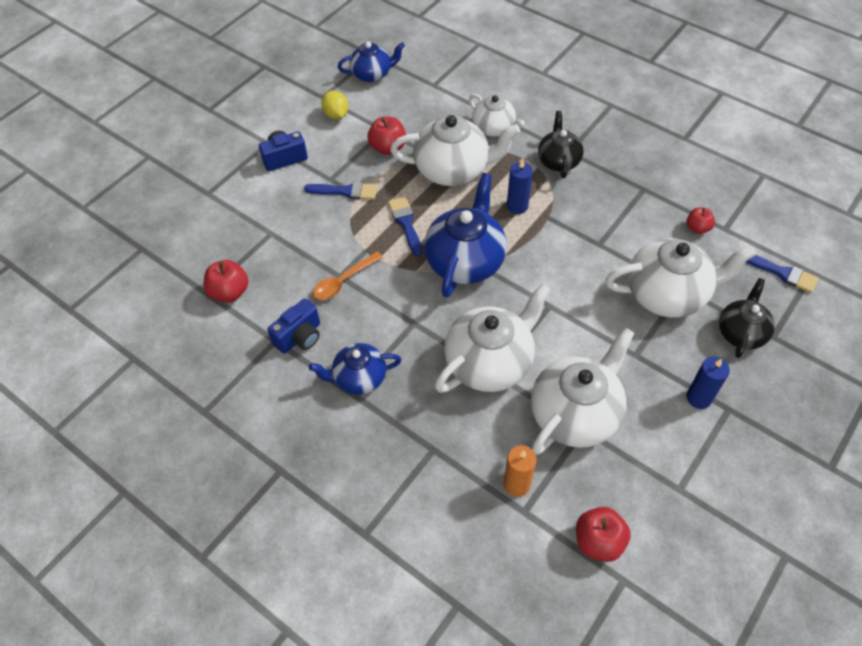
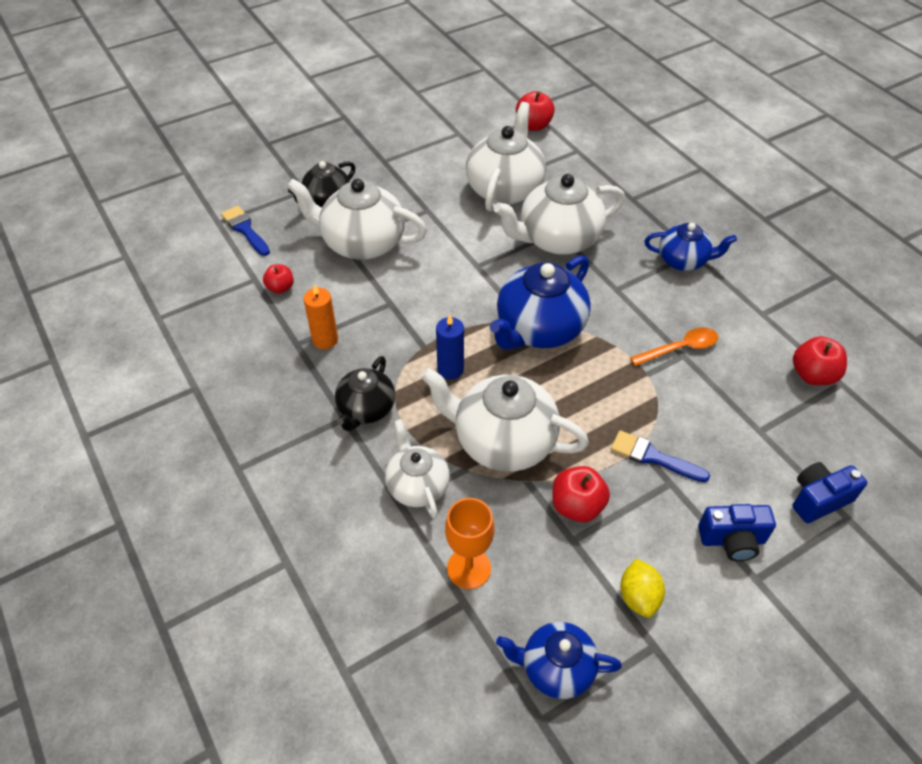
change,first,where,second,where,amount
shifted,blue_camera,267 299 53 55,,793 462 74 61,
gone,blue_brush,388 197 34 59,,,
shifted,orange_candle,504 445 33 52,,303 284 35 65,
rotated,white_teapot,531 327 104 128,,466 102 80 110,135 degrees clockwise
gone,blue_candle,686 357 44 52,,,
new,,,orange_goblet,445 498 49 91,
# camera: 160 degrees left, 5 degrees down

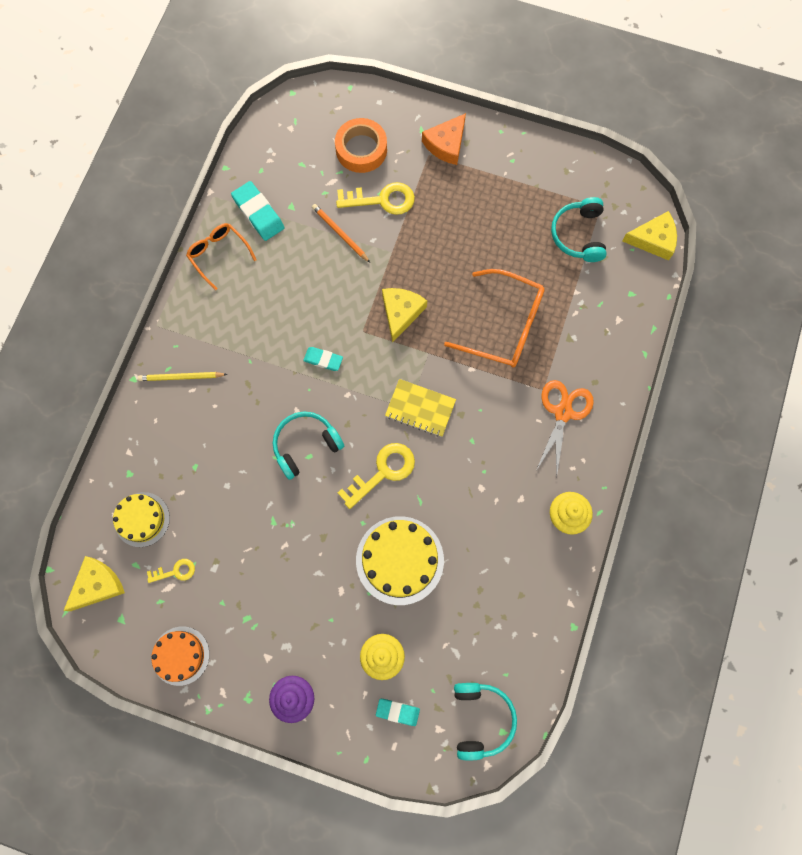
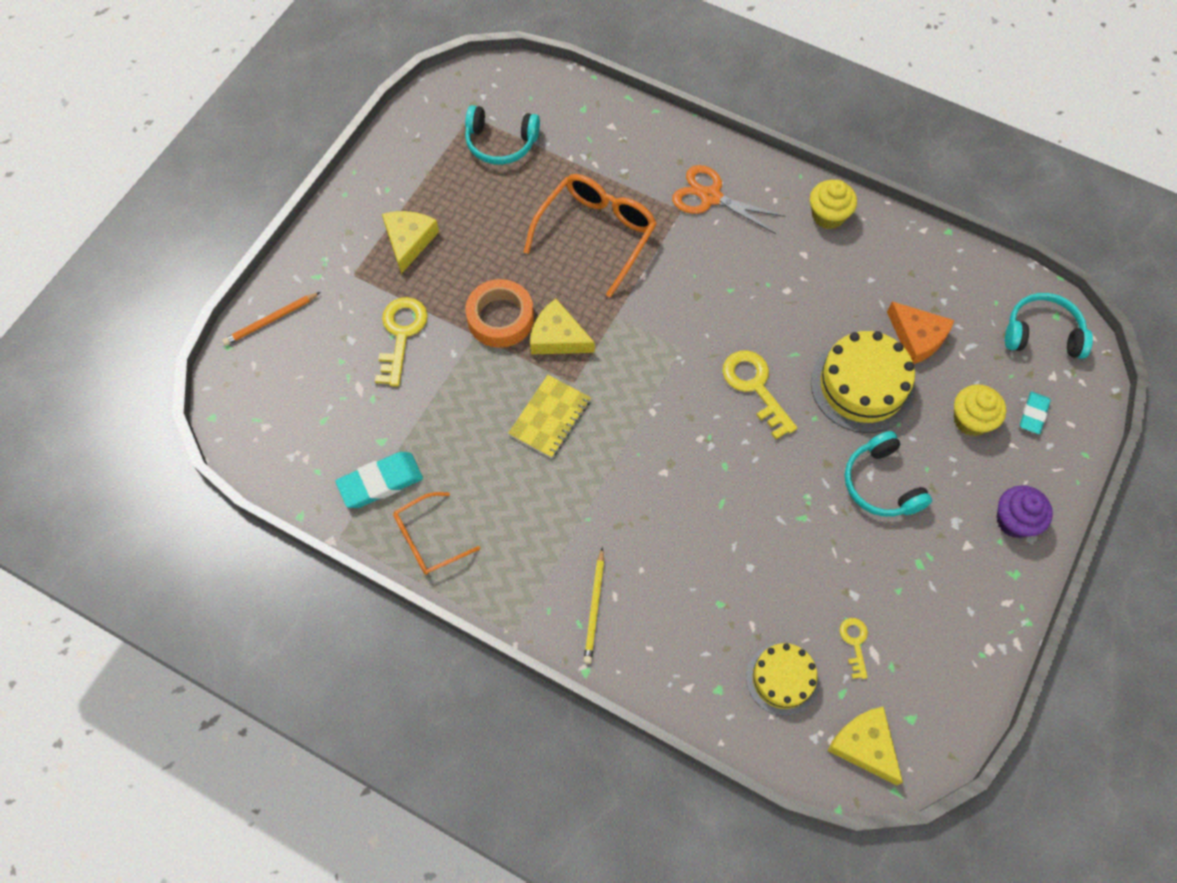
change,first,where,second,where,amount
gone,orange_cake,151 626 58 60,,,
shifted,turquoise_headphones,273 412 71 68,,845 431 87 86,
gone,turquoise_eraser,303 347 40 24,,,
shifted,orange_pencil,312 204 58 58,,222 292 98 54,
shifted,orange_tape,335 118 52 55,,466 279 68 69,
shifted,yellow_notebook,385 379 71 58,,508 375 83 83,
shifted,orange_cheese,422 113 44 52,,887 301 67 63,
shifted,yellow_cheese,622 211 55 49,,382 211 57 63,
# camera: 80 degrees left, 10 degrees down

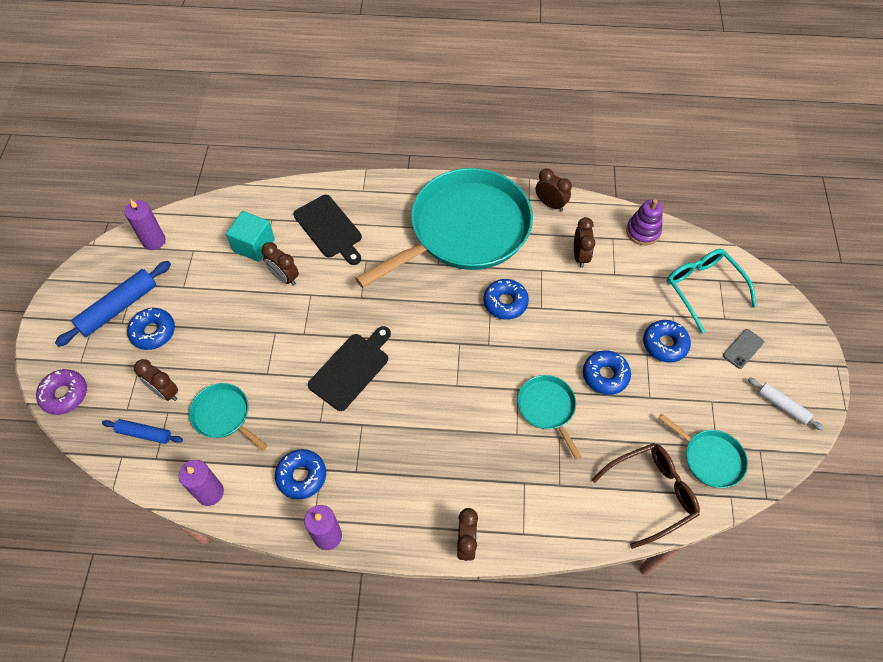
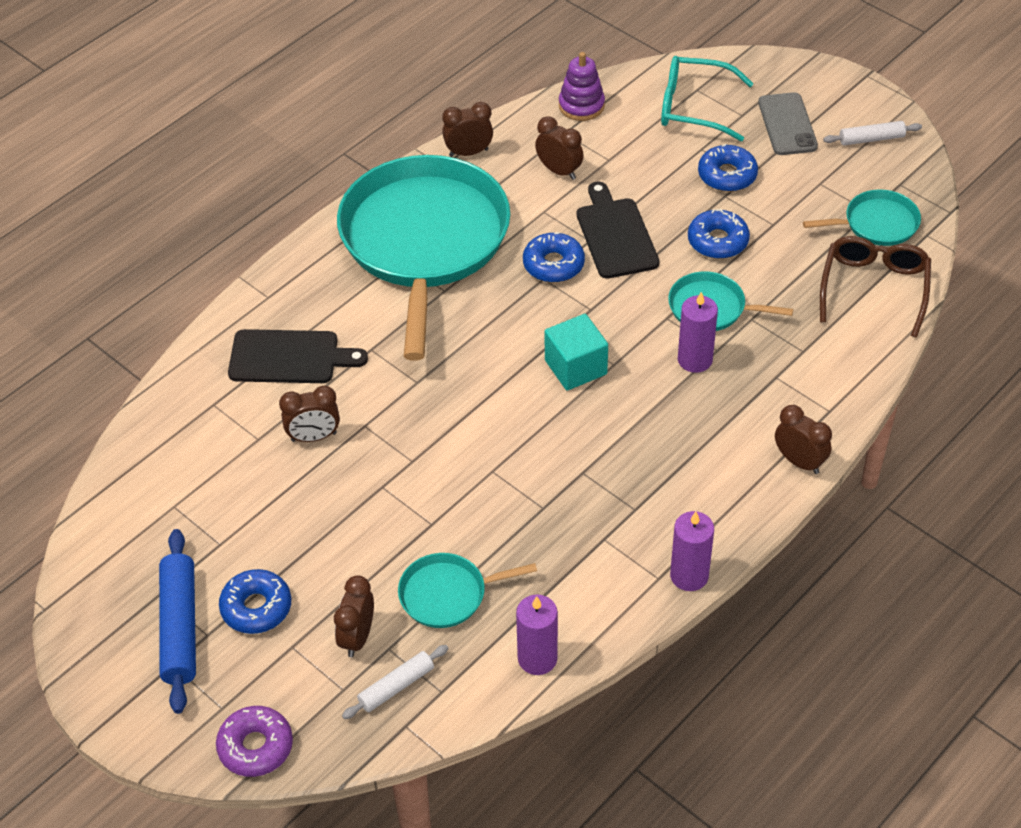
change,first,where,second,where,amount
repainted,blue_rolling_pin,102 419 81 25,white_rolling_pin,342 645 106 74,
shifted,purple_candle,124 200 42 50,,678 292 40 81,
rotated,brown_clock,134 359 44 42,,334 575 40 82,120 degrees clockwise
shifted,turquoise_cube,226 211 49 51,,545 314 63 76,
gone,blue_donut,275 449 51 50,,,
shifted,black_cutting_board,308 326 83 85,,577 181 82 98,
scaled,grey_phone,723 329 41 40,,758 92 60 63,x1.55
# camera: 50 degrees left, 10 degrees down

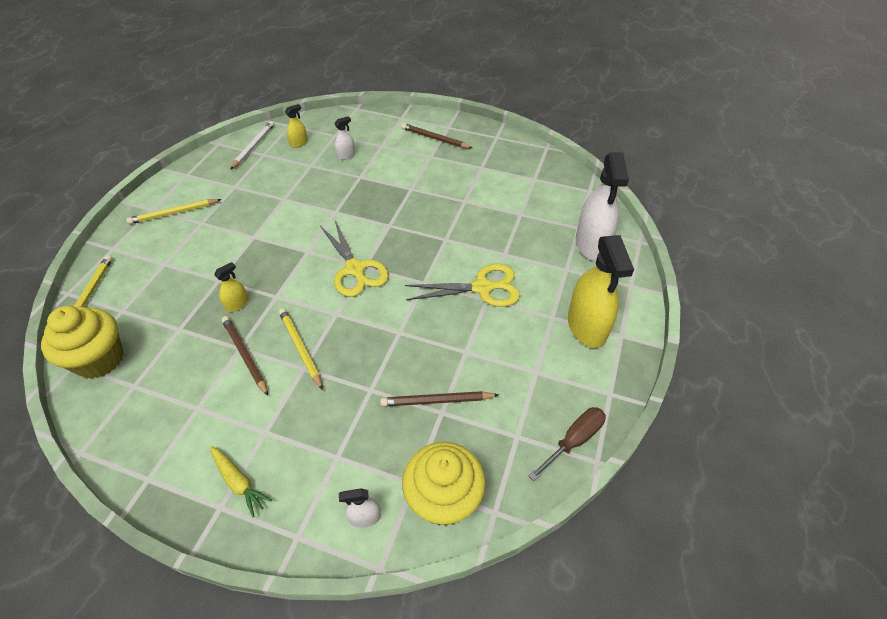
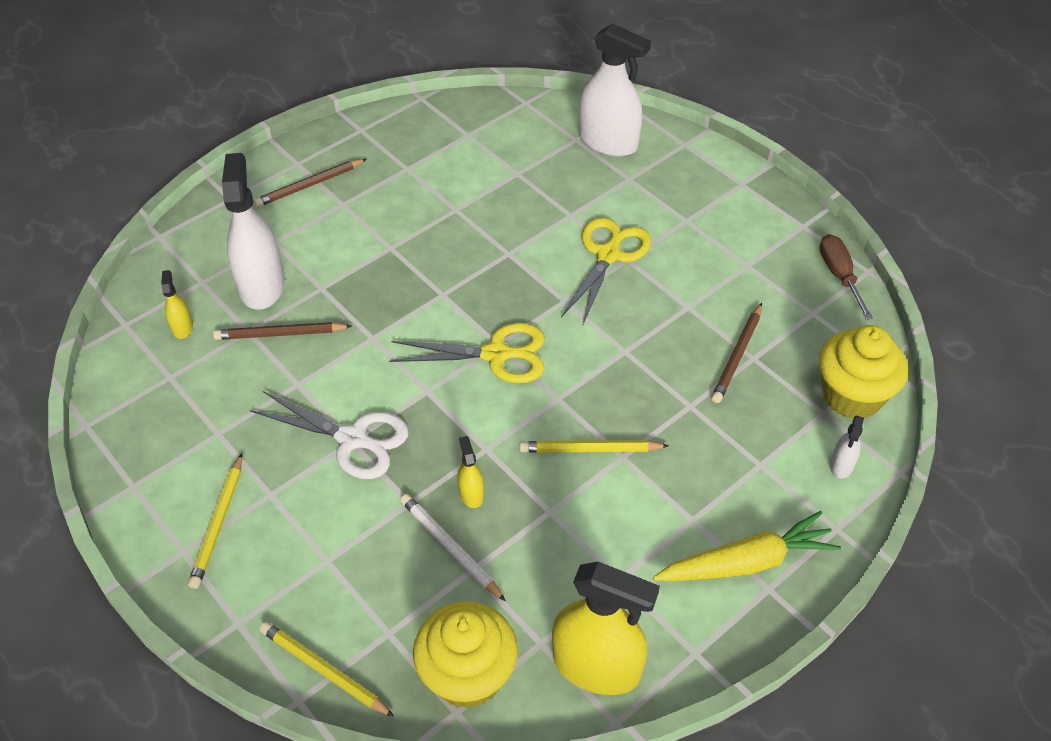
change,first,where,second,where,amount
scaled,yellow_carrot,210 446 62 71,,653 511 188 70,x1.67
shifted,brown_pencil,222 316 46 80,,213 322 139 18,
shifted,white_pencil,230 121 44 49,,400 494 105 107,
scaled,white_spray_bottle,334 116 21 44,,222 153 62 157,x2.22
shifted,yellow_spray_bottle,568 235 66 113,,552 561 108 134,
new,,,white_scissors,250 391 159 88,
# camera: 60 degrees left, 0 degrees up

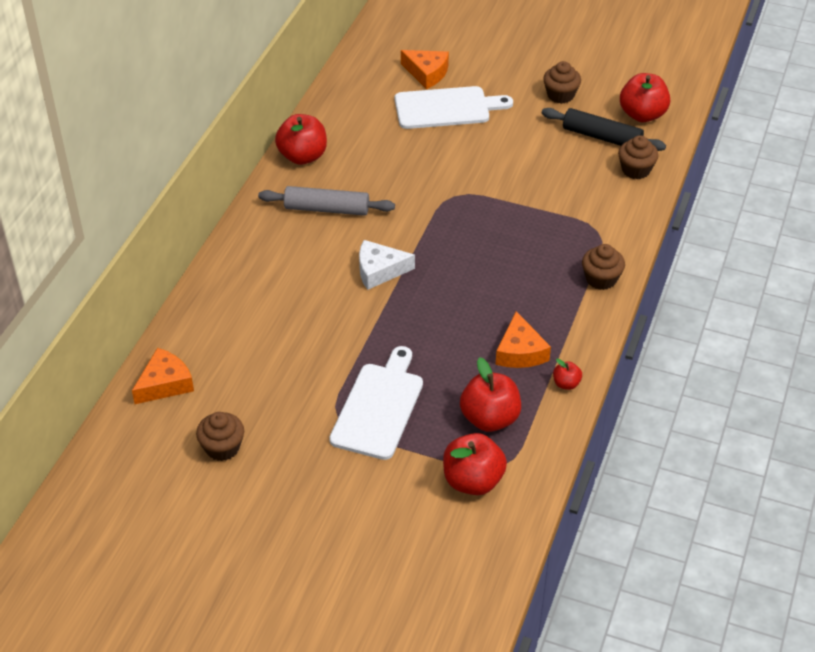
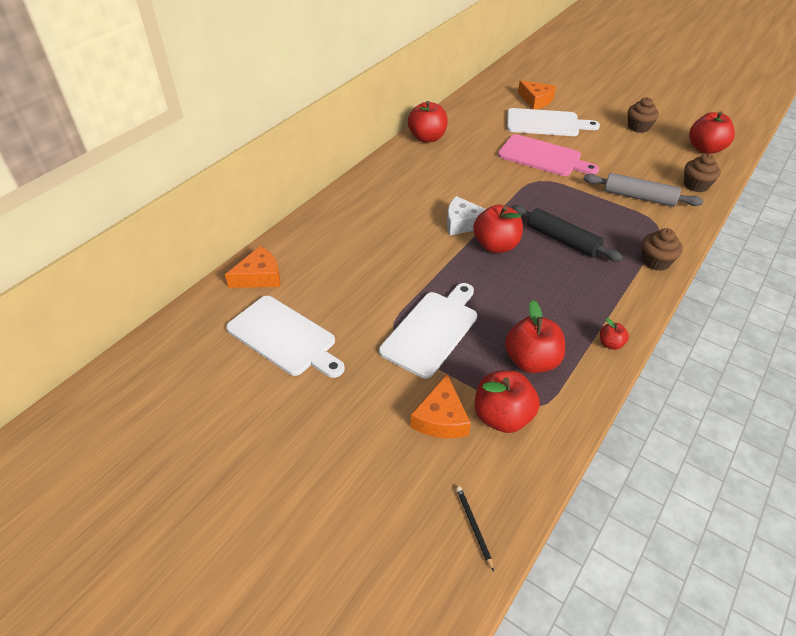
change,first,where,second,where,amount
swapped,brown_cupcake,196 412 48 49,white_cutting_board,226 296 119 82,
shifted,grey_rolling_pin,258 186 137 30,,583 173 120 34,
shifted,orange_cheese,495 311 56 57,,411 374 60 64,
shifted,black_rolling_pin,542 108 124 43,,511 205 112 57,
new,,,black_pencil,456 486 38 85,
new,,,red_apple,473 205 50 48,
new,,,pink_cutting_board,498 134 101 42,
# camera: 15 degrees right, 0 degrees up

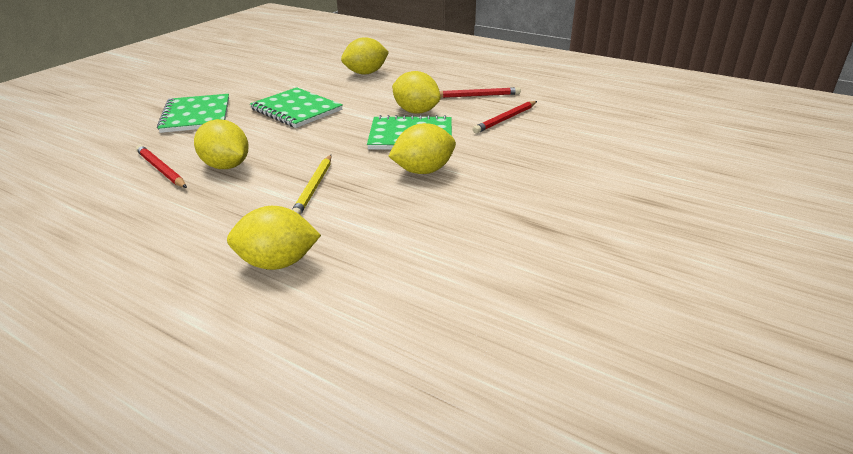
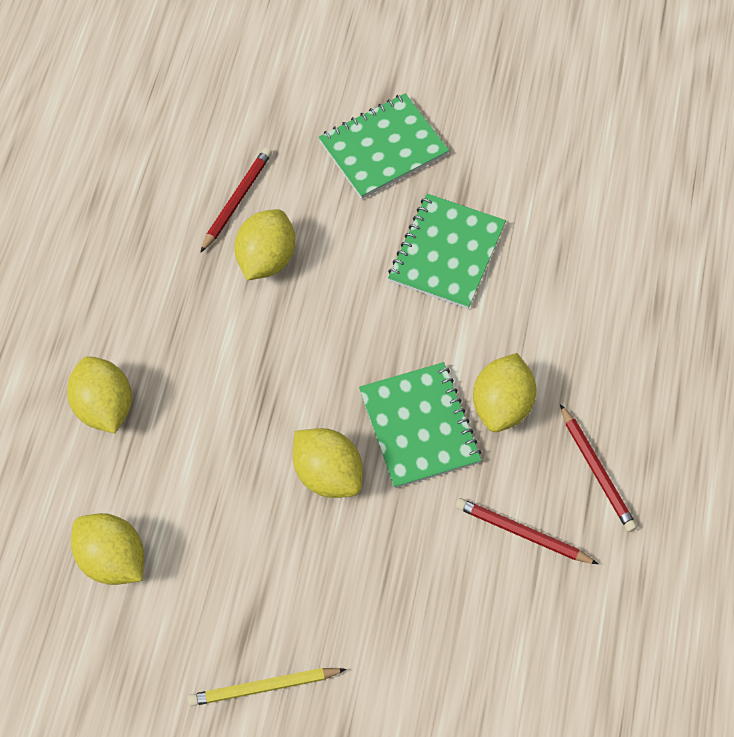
change,first,where,second,where,amount
shifted,yellow_pencil,292 155 39 60,,187 668 160 38,
shifted,yellow_lemon,341 37 48 38,,71 513 73 72,
# camera: 70 degrees right, 30 degrees up

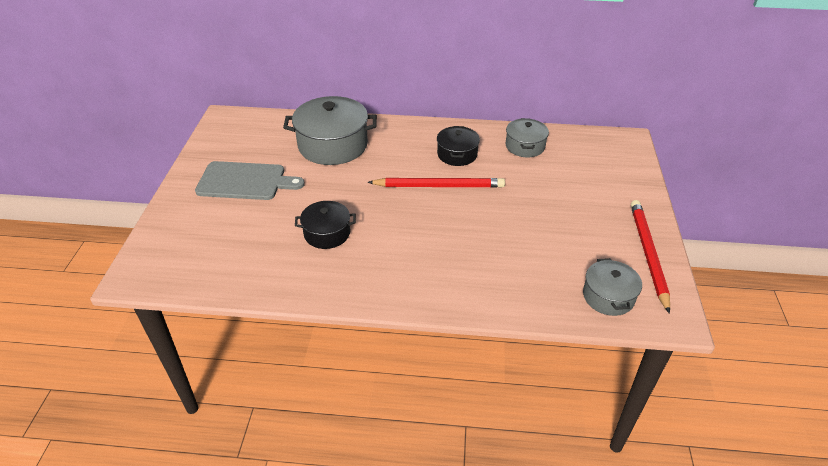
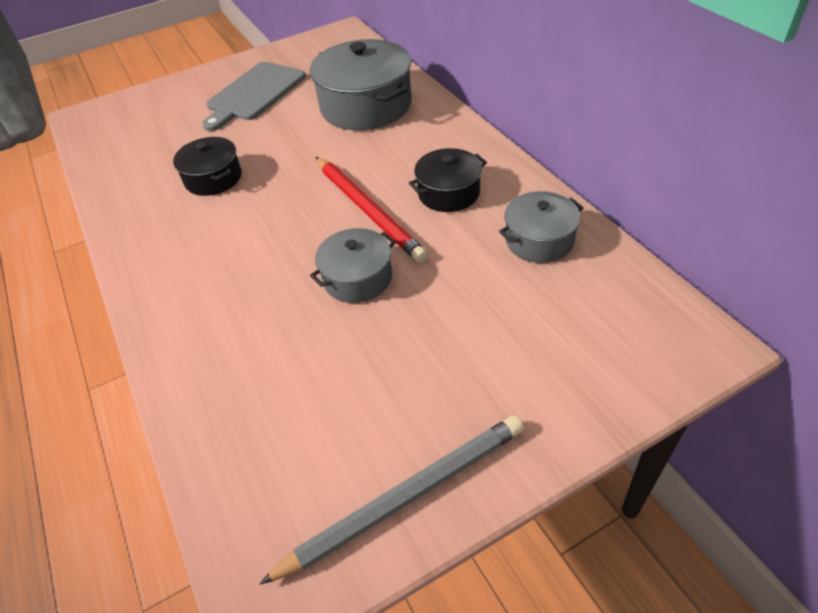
change,first,where,second,where,amount
rotated,grey_cutting_board,195 161 110 39,,202 62 104 69,60 degrees clockwise
shifted,grey_pot,583 258 59 58,,310 228 86 75,
repainted,red_pencil,631 200 39 114,grey_pencil,259 416 265 169,
# camera: 60 degrees right, 5 degrees up

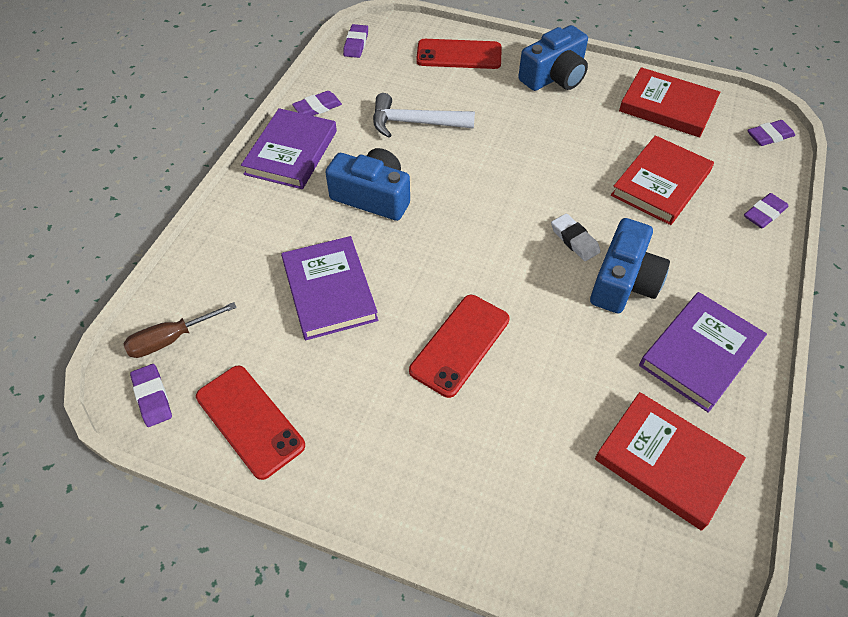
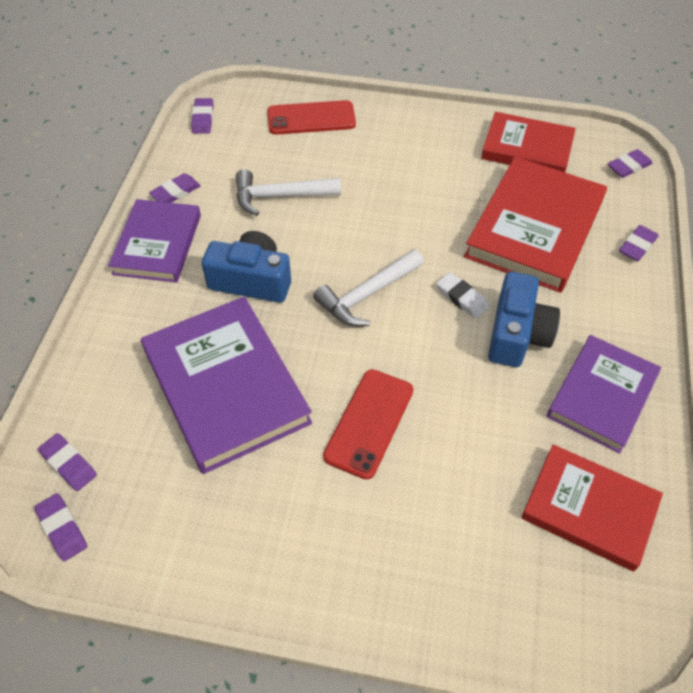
change,first,where,second,where,amount
swapped,brown_screwdriver,123 302 114 56,purple_eraser,38 433 59 58,
gone,red_phone,196 366 109 114,,,
scaled,purple_book,281 236 97 104,,141 296 171 178,x1.52
gone,blue_camera,518 25 70 66,,,
scaled,red_book,611 135 103 90,,464 157 143 136,x1.52
new,,,white_hammer,313 249 111 78,
# camera: 10 degrees left, 0 degrees up

